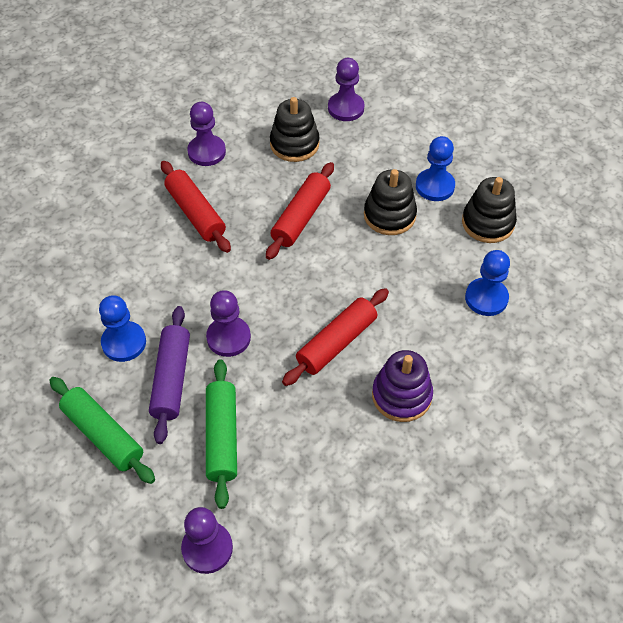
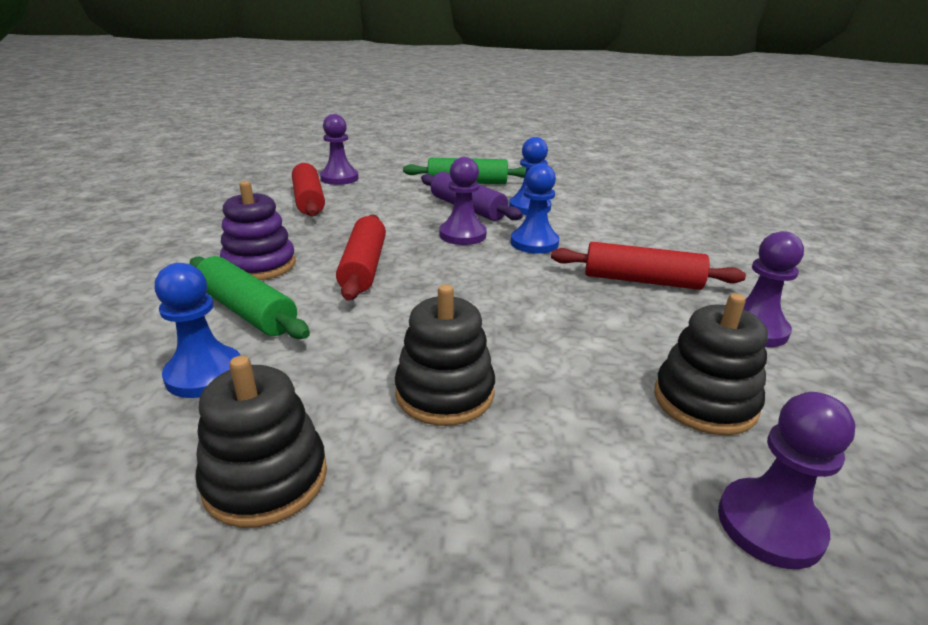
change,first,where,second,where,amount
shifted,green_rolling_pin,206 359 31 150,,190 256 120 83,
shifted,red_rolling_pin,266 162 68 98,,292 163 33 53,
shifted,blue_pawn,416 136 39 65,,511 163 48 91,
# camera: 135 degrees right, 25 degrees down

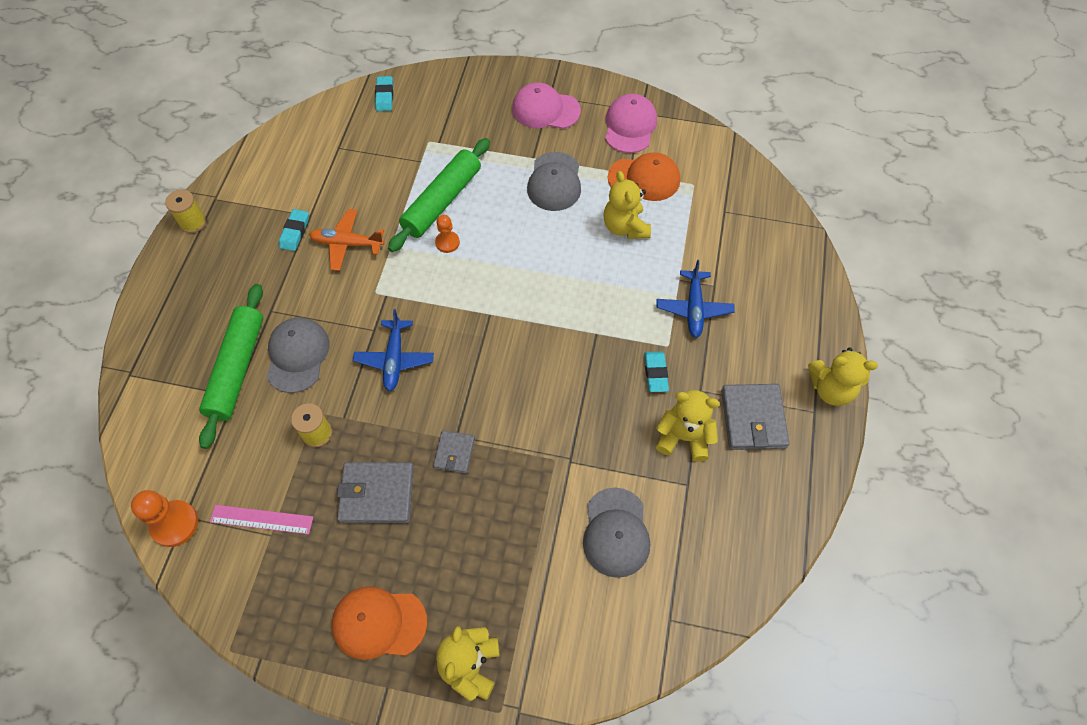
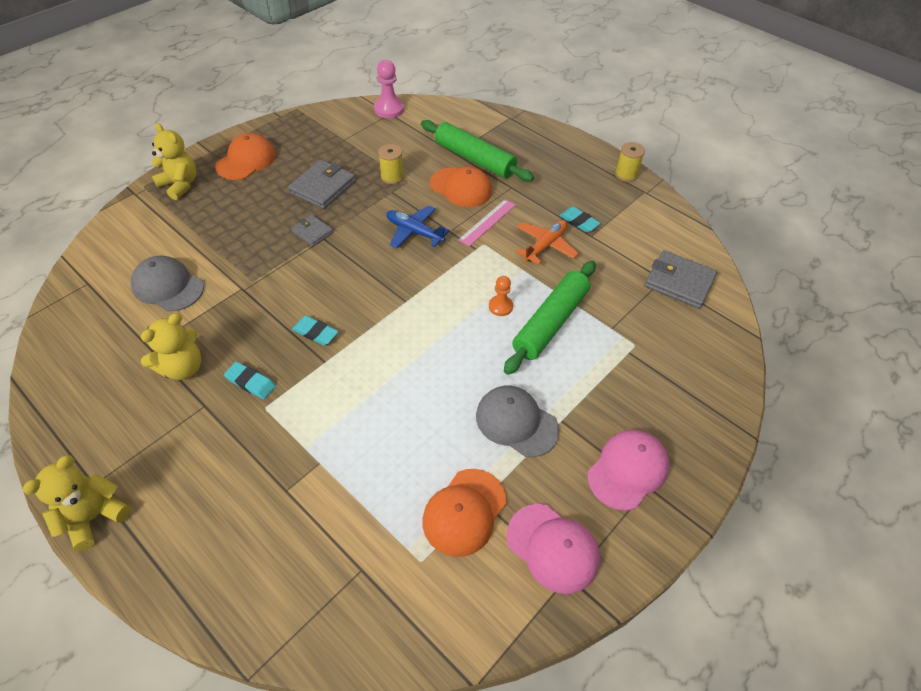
change,first,where,second,where,amount
repainted,orange_pawn,131 490 67 57,pink_pawn,374 60 30 58,
shifted,pink_ruler,210 505 103 29,,458 199 58 47,
repainted,grey_cap,267 317 63 76,orange_cap,430 166 62 41,
shifted,turquoise_eraser,375 76 18 35,,292 316 47 30,
rotated,green_rolling_pin,388 138 102 114,,504 261 92 114,60 degrees clockwise
gone,yellow_teddy_bear,603 171 48 68,,,
gone,blue_plane,656 260 79 78,,,
shifted,grey_wallet,721 384 69 66,,645 250 73 59,
# camera: 120 degrees right, 10 degrees down

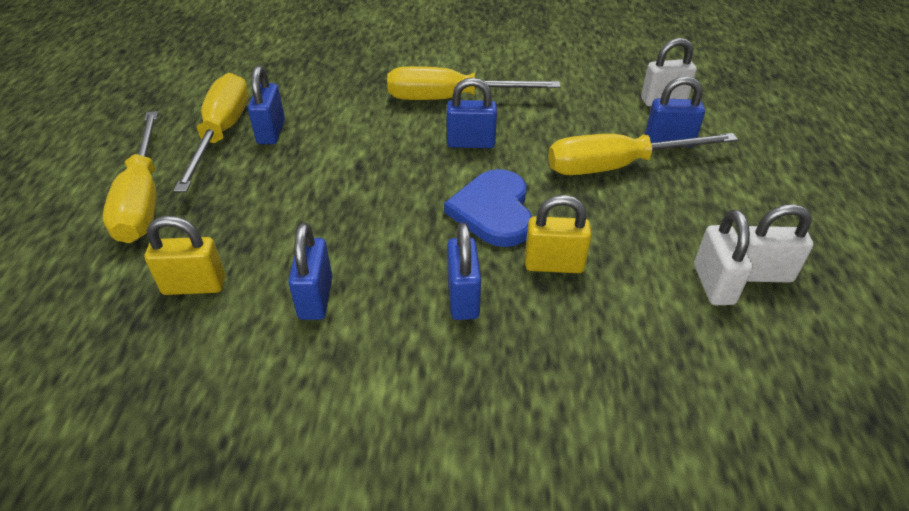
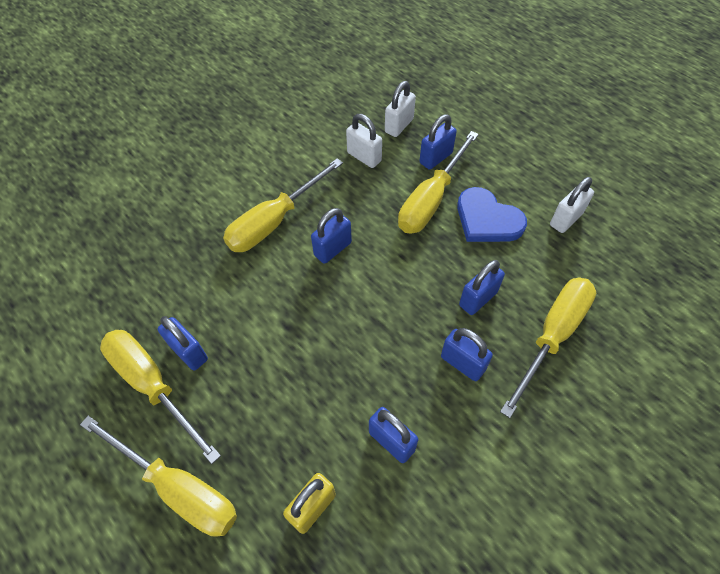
change,first,where,second,where,amount
shifted,blue_heart,444 169 88 78,,457 187 70 55,
repainted,yellow_padlock,525 195 67 78,blue_padlock,459 260 46 55,
shifted,white_padlock,694 210 59 95,,346 114 36 54,
new,,,yellow_screwdriver,500 277 96 141,
# camera: 45 degrees left, 15 degrees up

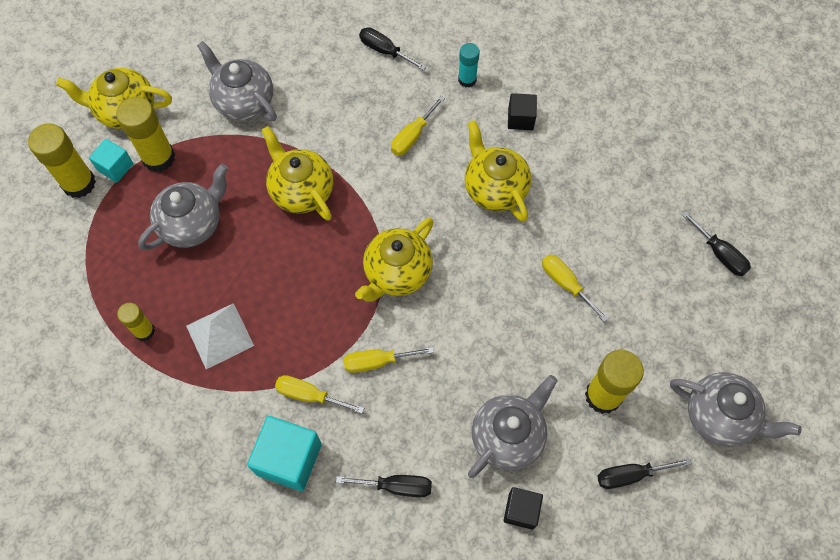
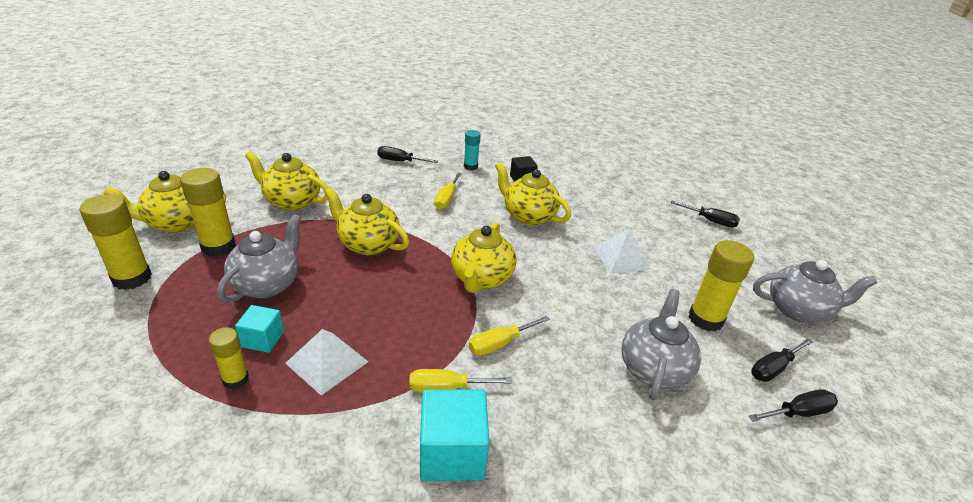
change,first,where,second,where,amount
shifted,turquoise_cube,89 139 44 43,,235 305 49 48,
repainted,grey_teapot,197 41 80 80,yellow_teapot,245 152 84 59,
shifted,black_screwdriver,336 475 96 22,,749 389 89 33,
gone,black_cube,503 487 40 43,,,
swapped,yellow_screwdriver,542 254 67 68,white_pyramid,593 229 58 45,
# camera: 25 degrees left, 30 degrees down

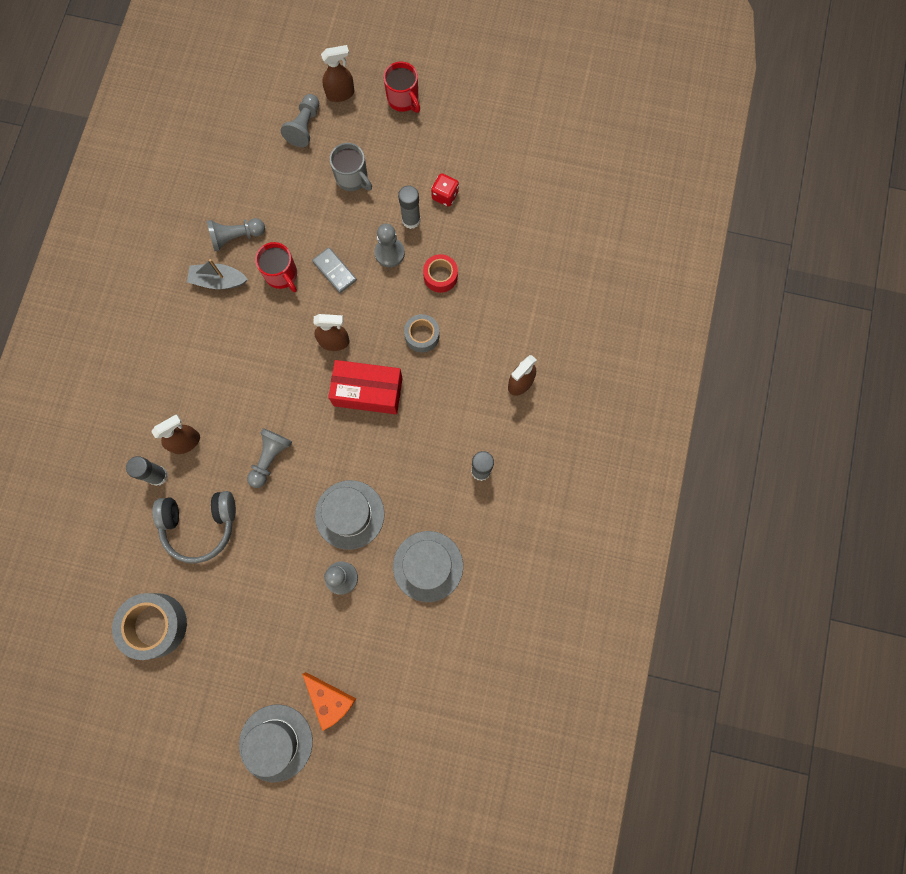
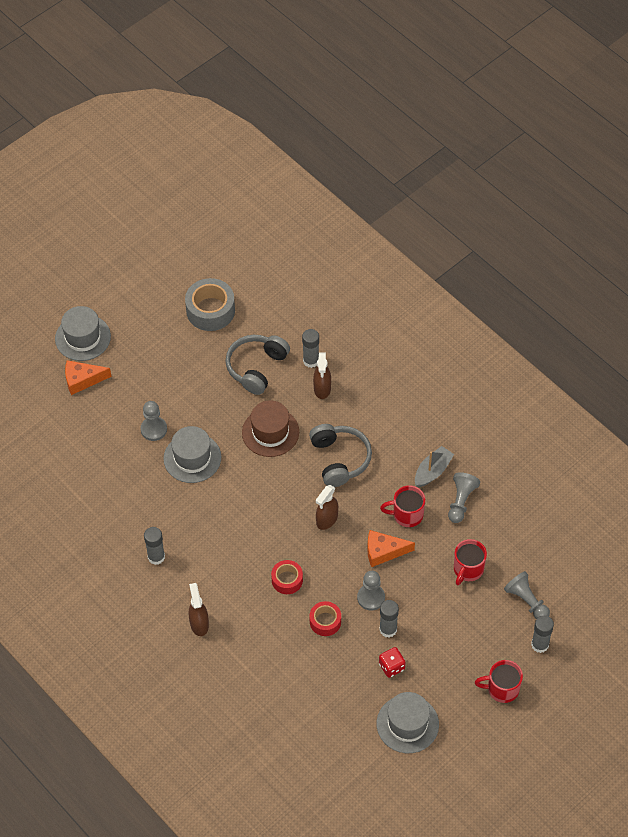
change,first,where,second,where,amount
swapped,grey_pawn,247 428 45 60,brown_hat,242 400 57 57,
swapped,grey_domino,312 247 45 46,orange_cheese,367 530 48 37,
swapped,brown_spray_bottle,321 45 33 57,grey_glue_stick,531 615 23 38,
gone,red_box,328 360 75 54,,,
gone,grey_mug,330 143 42 48,,,
shifted,grey_hat,393 531 70 71,,376 692 63 61,
repainted,grey_tape,404 314 35 39,red_tape,271 560 32 34,
new,,,grey_headphones,309 424 63 63,
new,,,red_mug,454 539 33 46,
# camera: 125 degrees right, 20 degrees down

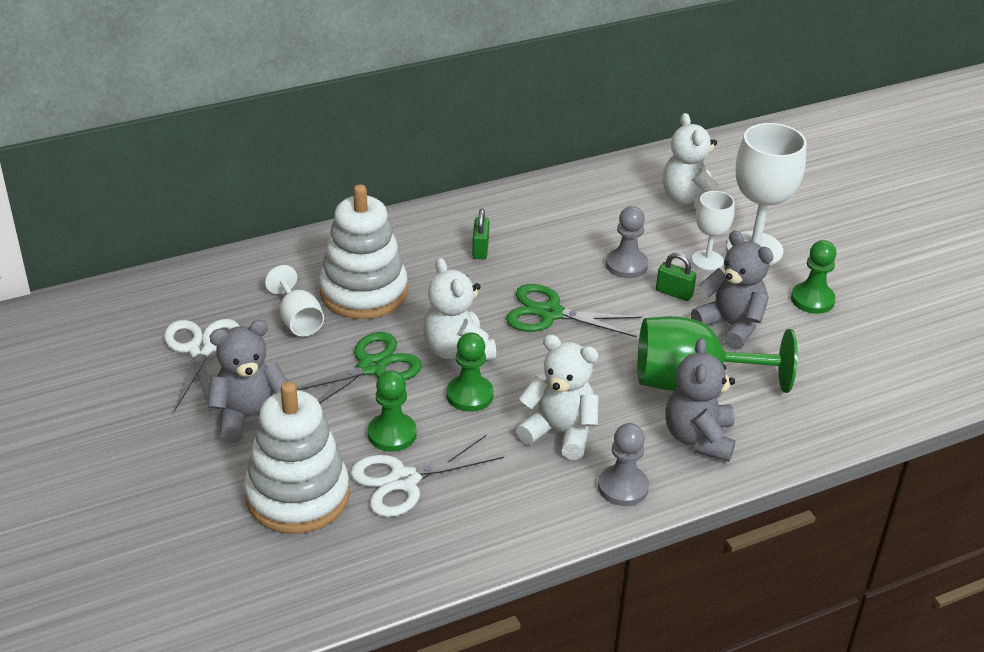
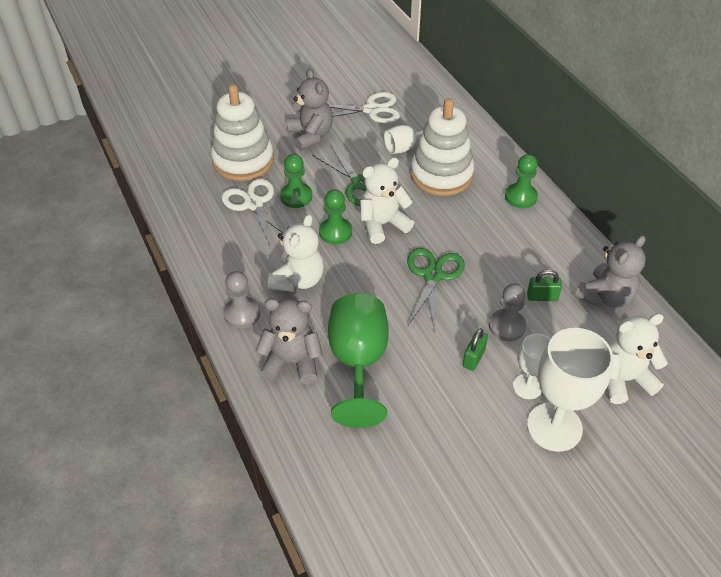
change,first,where,second,where,amount
shifted,green_padlock,472 209 17 50,,527 270 35 31,
shifted,grey_teddy_bear,691 231 83 119,,575 235 71 73,
shifted,green_pawn,791 240 45 74,,505 154 33 54,
# camera: 90 degrees right, 10 degrees up

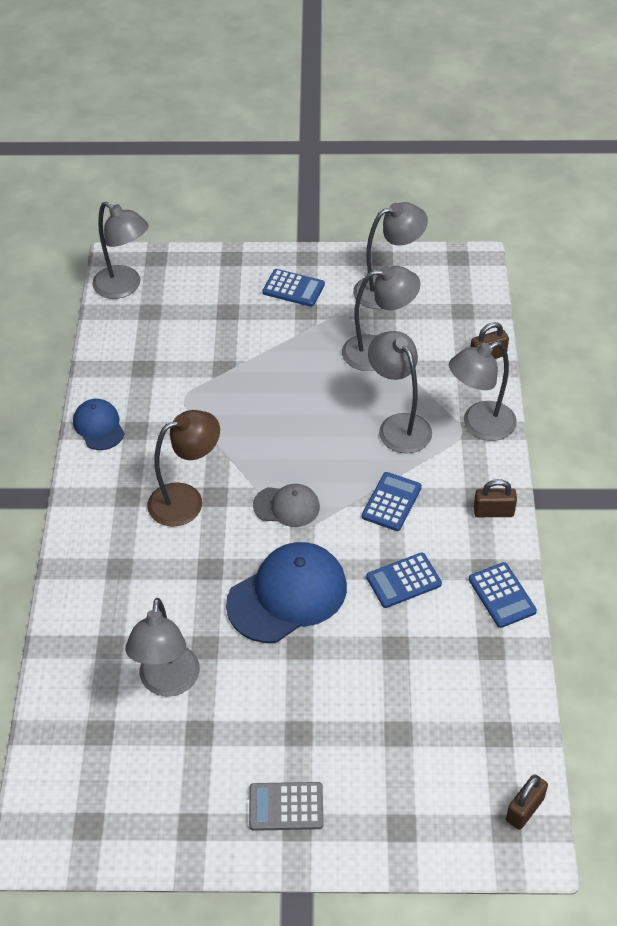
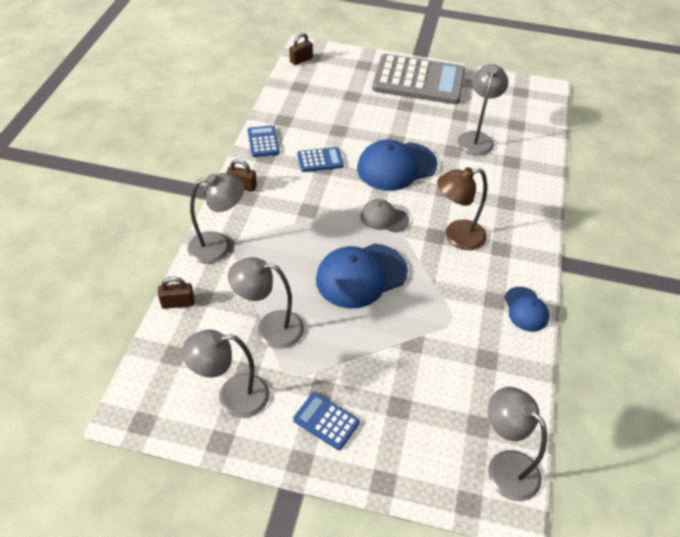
change,first,where,second,where,amount
scaled,grey_calculator,249 782 75 49,,372 54 93 50,x2.29
gone,blue_calculator,362 472 60 59,,,
gone,grey_lamp,368 331 64 122,,,
new,,,blue_cap,316 244 92 65,
# camera: 170 degrees left, 0 degrees up

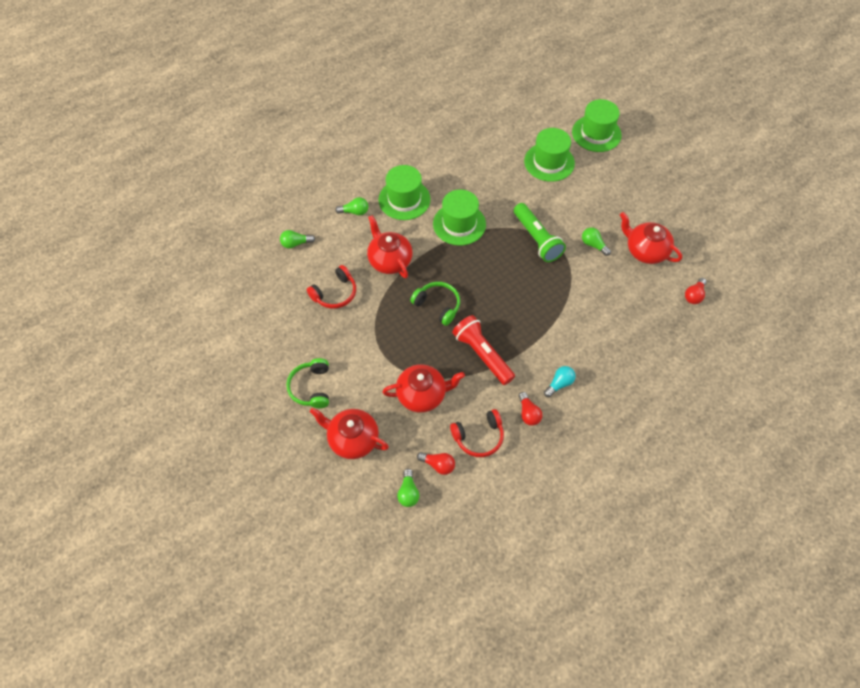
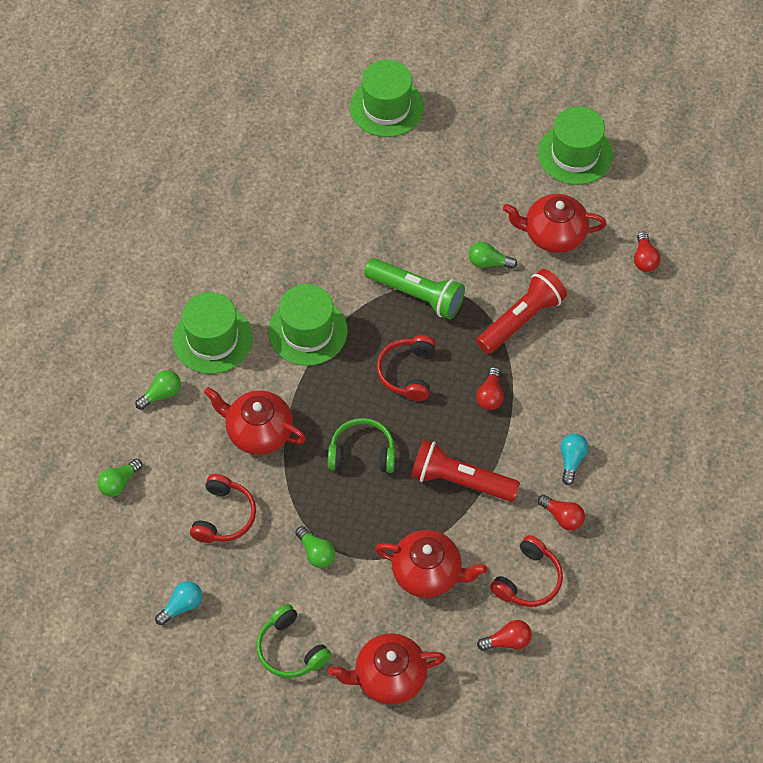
change,first,where,second,where,amount
rotated,red_teapot,382 364 83 49,,375 530 112 68,60 degrees clockwise
shifted,green_light_bulb,397 469 22 38,,295 526 40 42,
shifted,green_hat,524 128 51 54,,538 107 75 78,
new,,,turquoise_light_bulb,155 581 47 44,
new,,,red_headphones,377 335 59 66,
new,,,red_flashlight,476 269 91 85,
new,,,red_light_bulb,476 367 28 43,
# camera: 35 degrees left, 0 degrees up

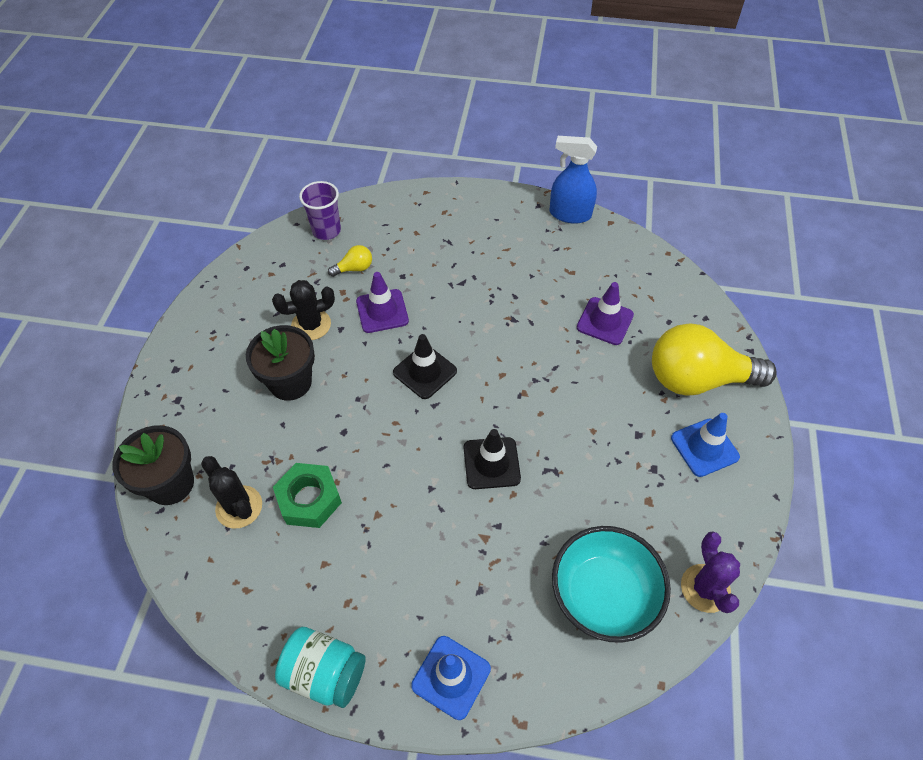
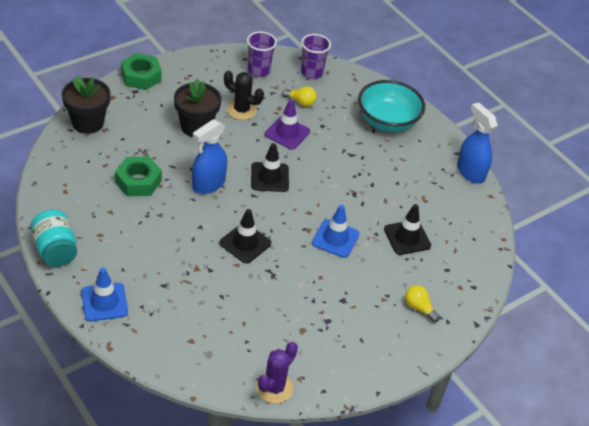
change,first,where,second,where,amount
gone,black_cactus,201 456 61 73,,,
shifted,turquoise_bowl,552 526 119 117,,358 80 67 52,
repainted,purple_traffic_cone,577 282 57 63,black_traffic_cone,384 204 47 51,
scaled,yellow_light_bulb,652 323 125 73,,405 285 35 37,x0.41
shifted,blue_traffic_cone,671 413 69 64,,312 205 47 53,
new,,,green_nut,121 53 41 37,
new,,,blue_spray_bottle,192 119 35 75,
new,,,purple_cup,247 31 30 46,
# camera: 40 degrees right, 10 degrees down

